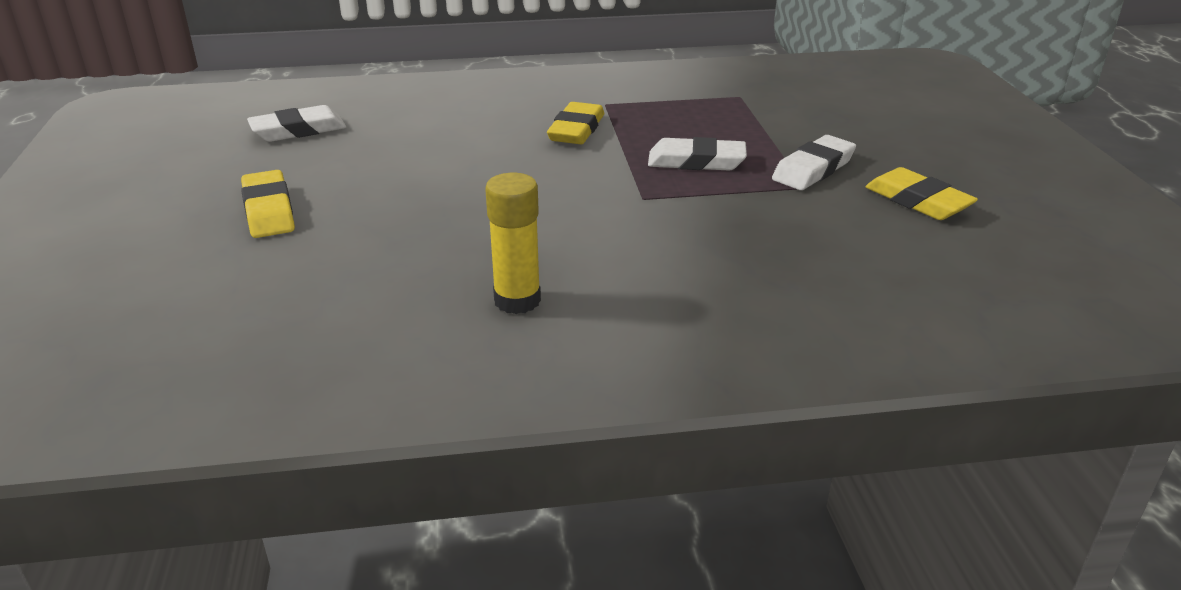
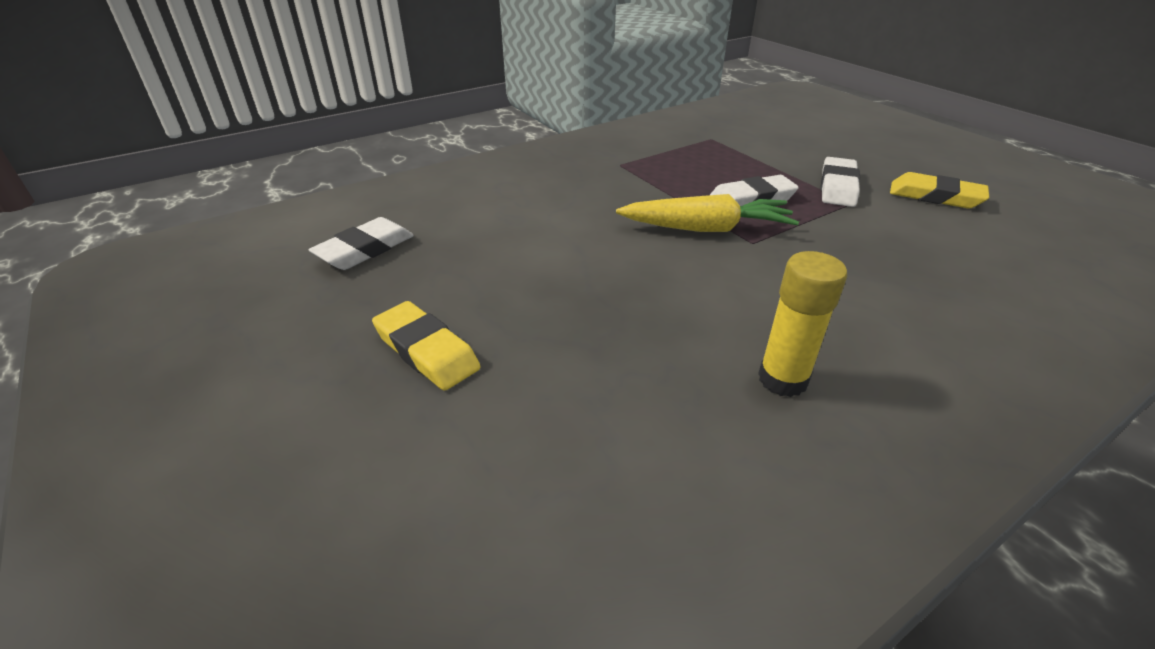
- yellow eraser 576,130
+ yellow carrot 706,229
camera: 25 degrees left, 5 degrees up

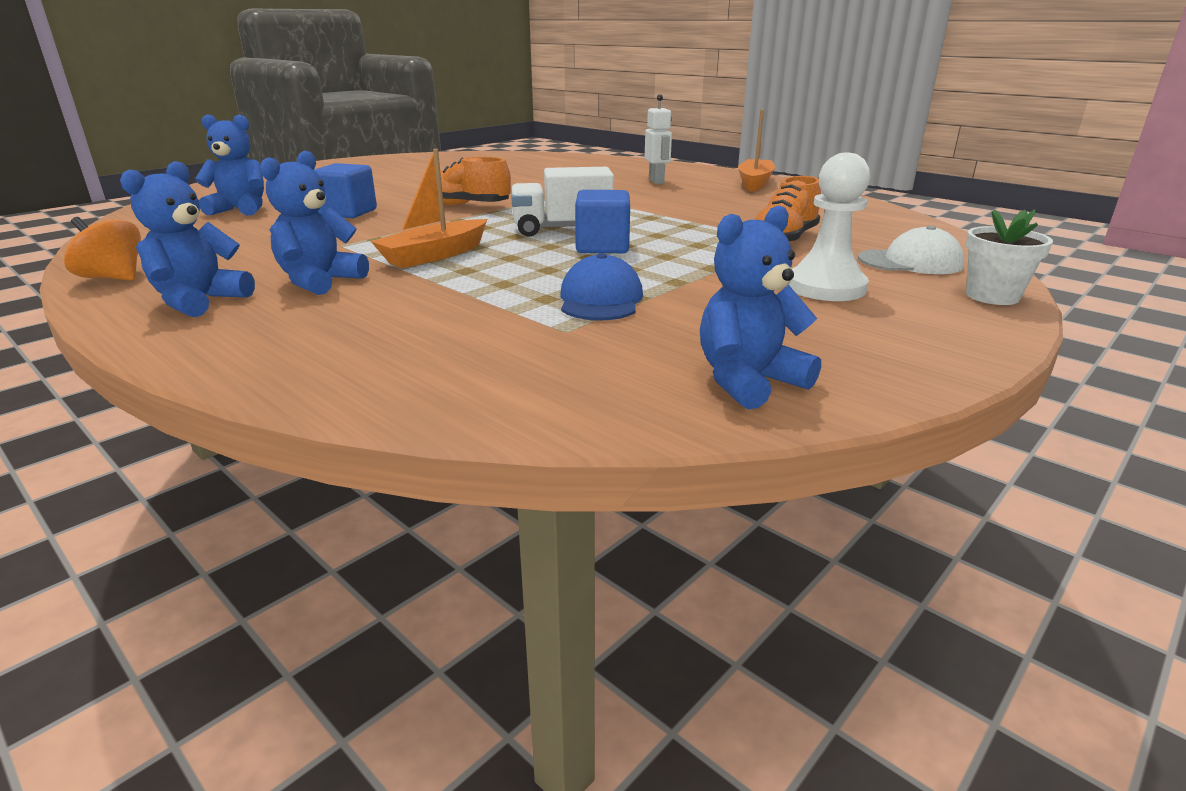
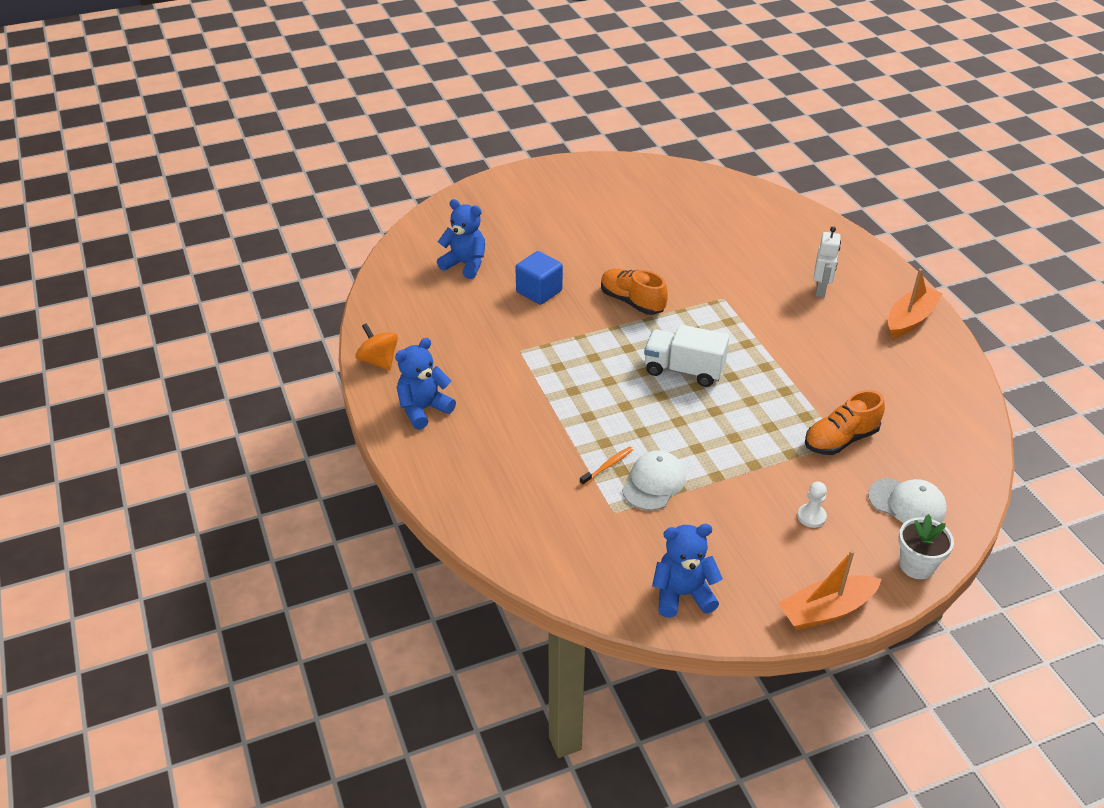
~ orange boat 434,255 to 826,610
- blue teddy bear 319,281
~ white pawn 826,287 = 811,516 x0.52
- blue cube 602,247
~ blue cap 600,299 to white cap 654,483
+ orange toothbrush 607,466
camera: 25 degrees right, 15 degrees up

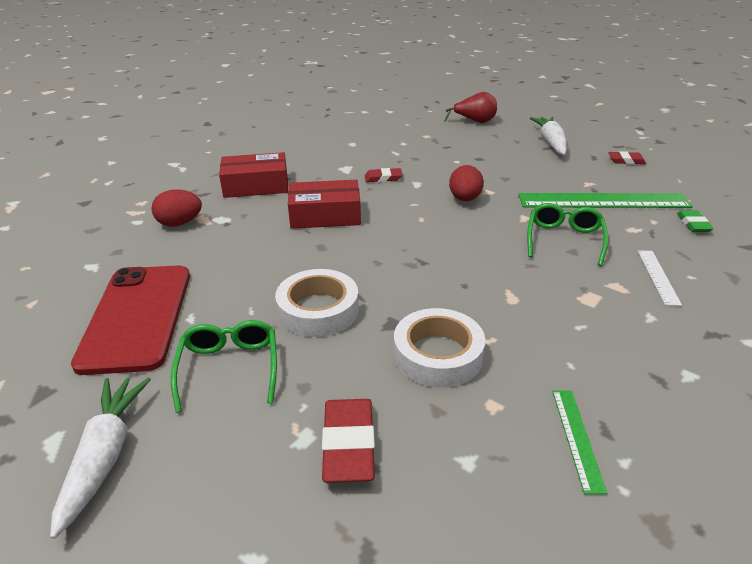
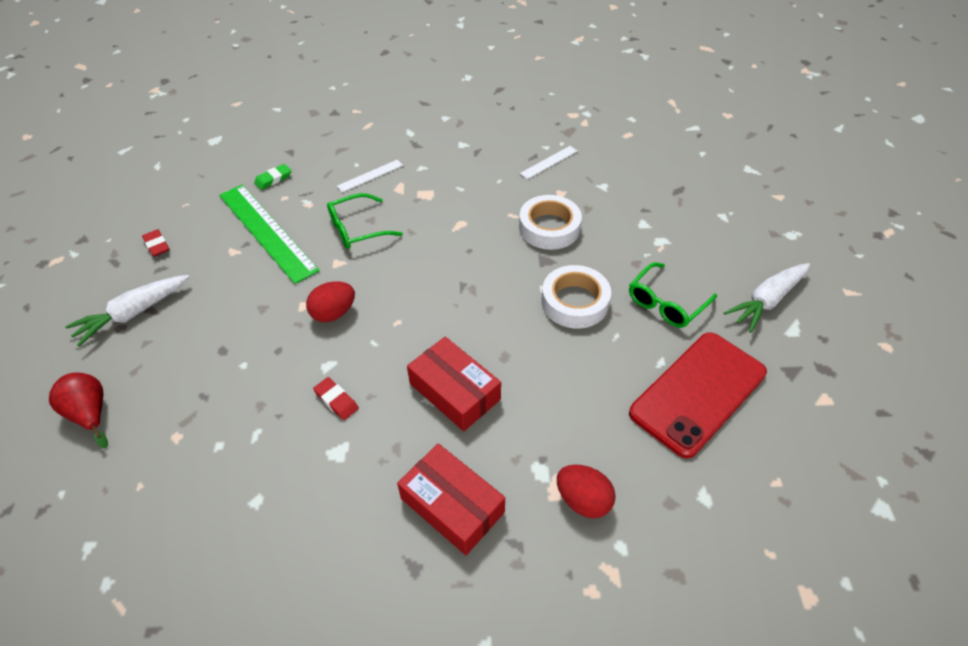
~ green ruler 577,438 to white ruler 549,162
- red eraser 349,444
camera: 130 degrees left, 15 degrees up

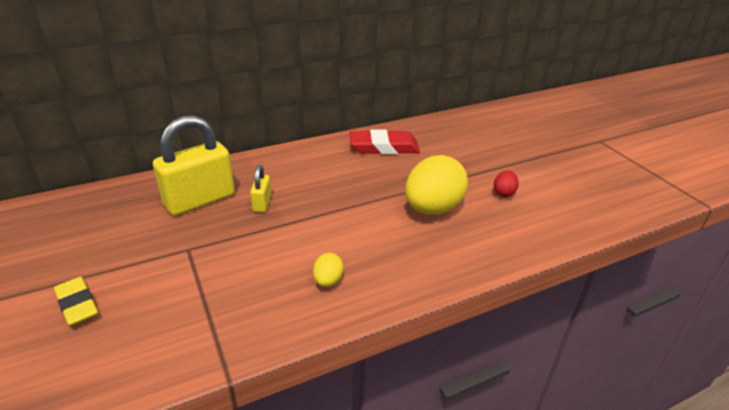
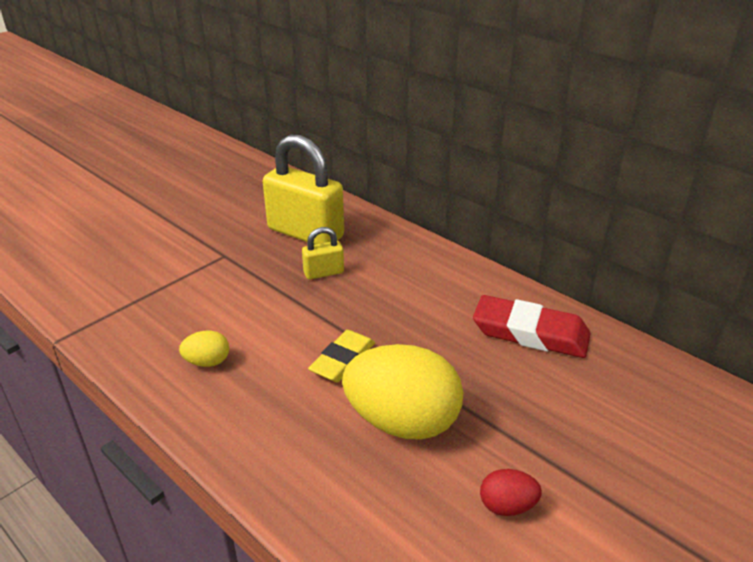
~ red eraser 384,147 = 530,333 45 degrees counterclockwise
~ yellow eraser 77,304 to 343,360
camera: 70 degrees right, 0 degrees up

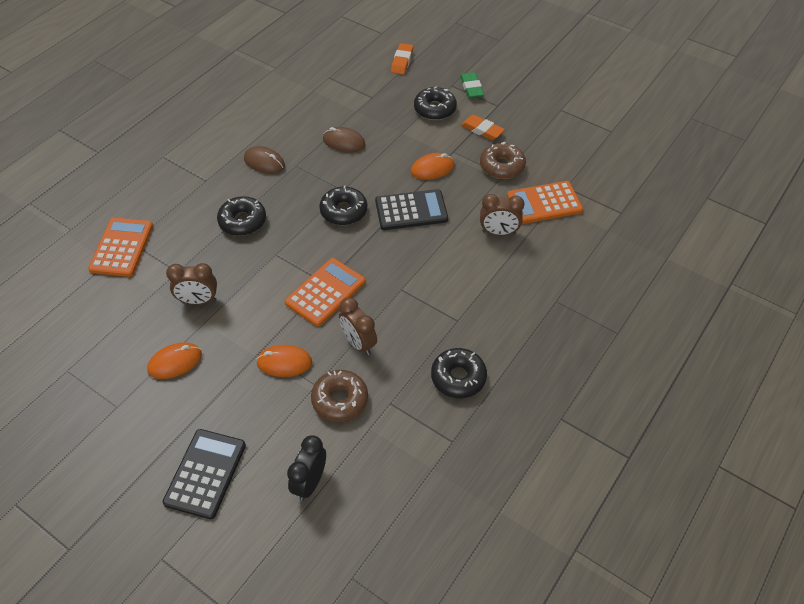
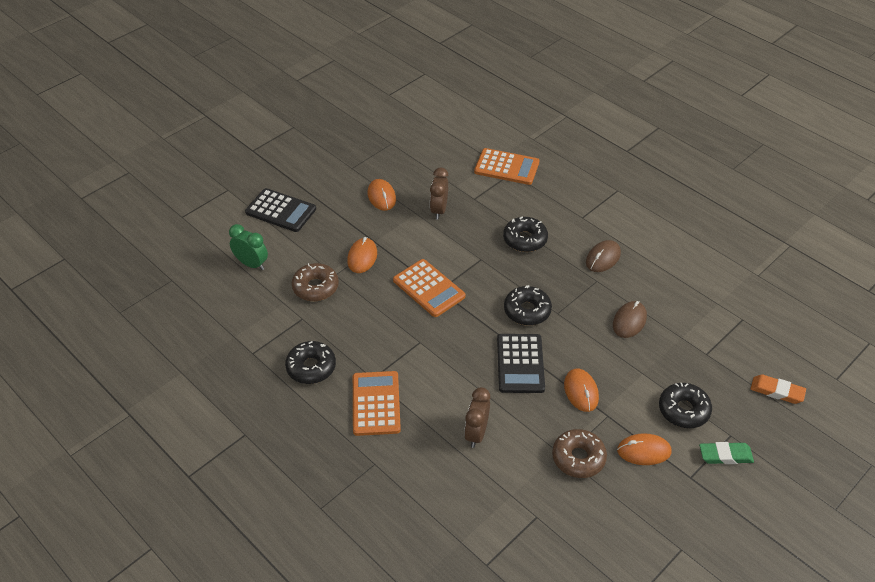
~ orange eraser 482,130 to orange mouse 644,451
~ orange calculator 544,203 to 376,403
- brown clock 358,343
~ black clock 310,482 to green clock 251,264
camera: 100 degrees right, 5 degrees down

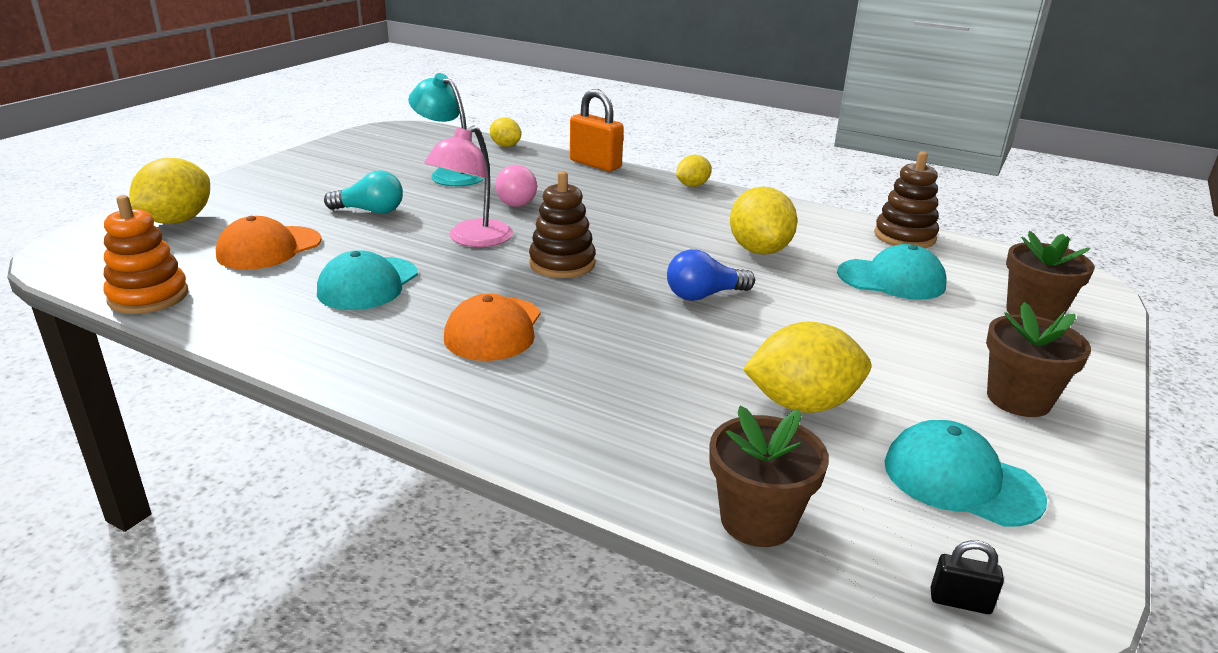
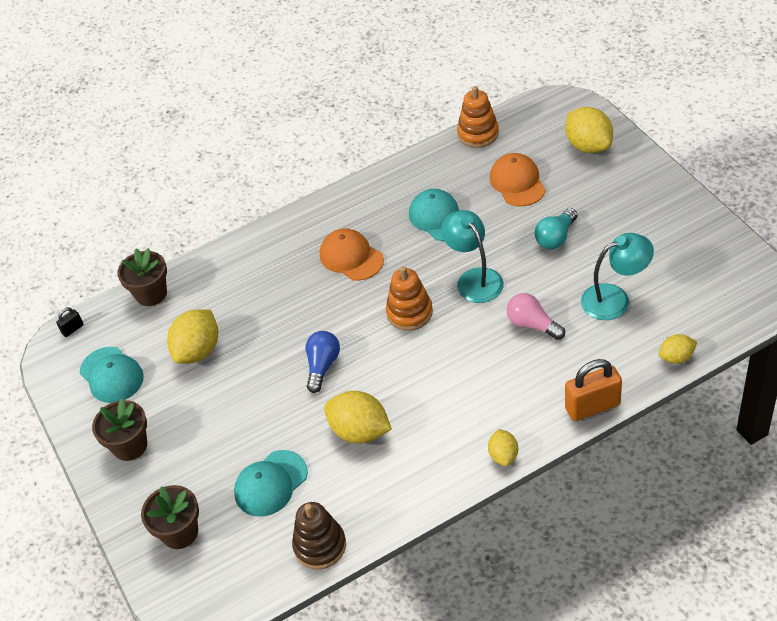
~ pink lamp 472,239 to turquoise lamp 474,279
~ brown stacking toy 562,264 to orange stacking toy 409,313
~ turquoise cap 961,480 = 111,375 75 degrees clockwise
camera: 130 degrees right, 20 degrees up

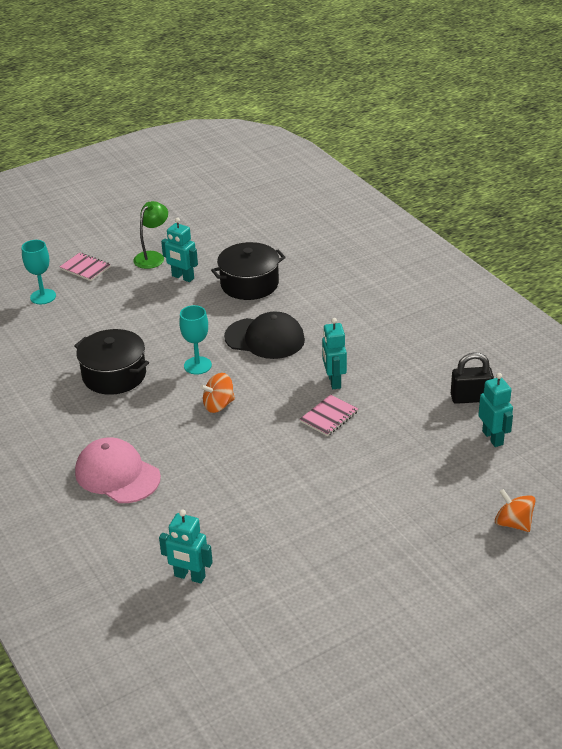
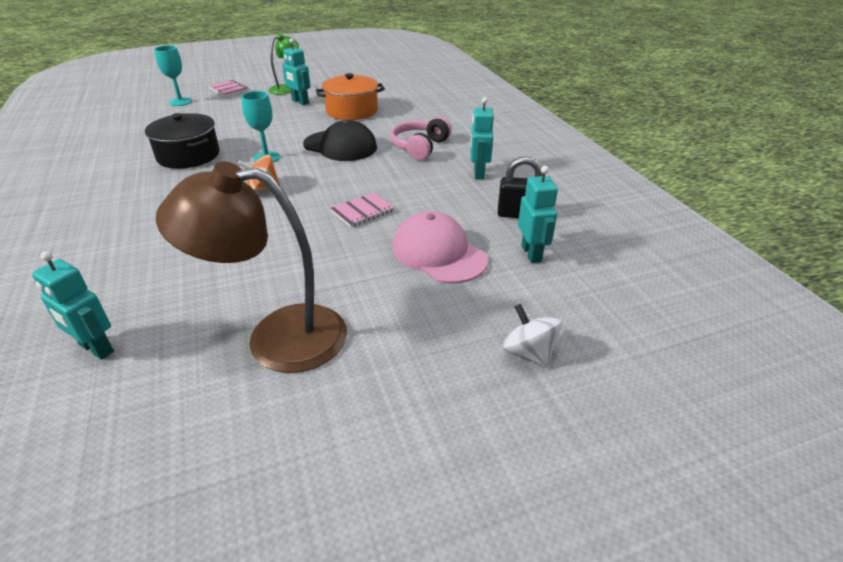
~ black pot 249,284 to orange pot 352,111
~ turquoise robot 334,381 to 478,173
~ pink cap 117,474 to 438,253
~ orange spinning top 513,523 to white spinning top 528,352
+ pink headphones 420,147
+ brown lamp 277,337
camera: 10 degrees right, 0 degrees up

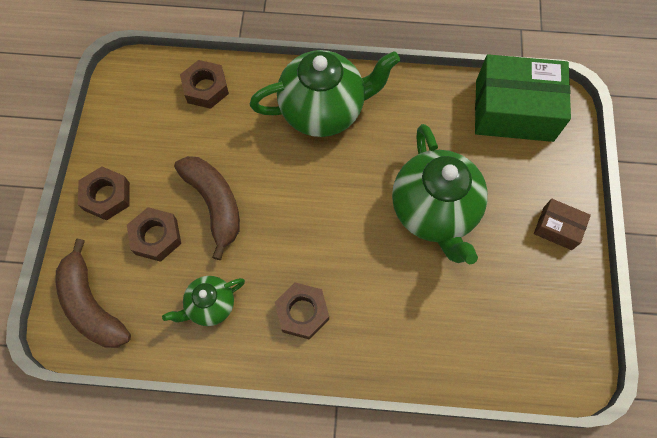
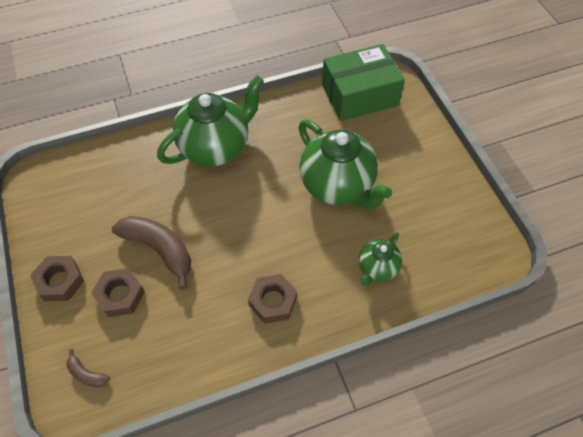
- brown nut 206,88
- brown box 557,228
~ brown banana 92,305 = 87,374 x0.47
~ green teapot 210,305 to 377,268
camera: 25 degrees left, 10 degrees down

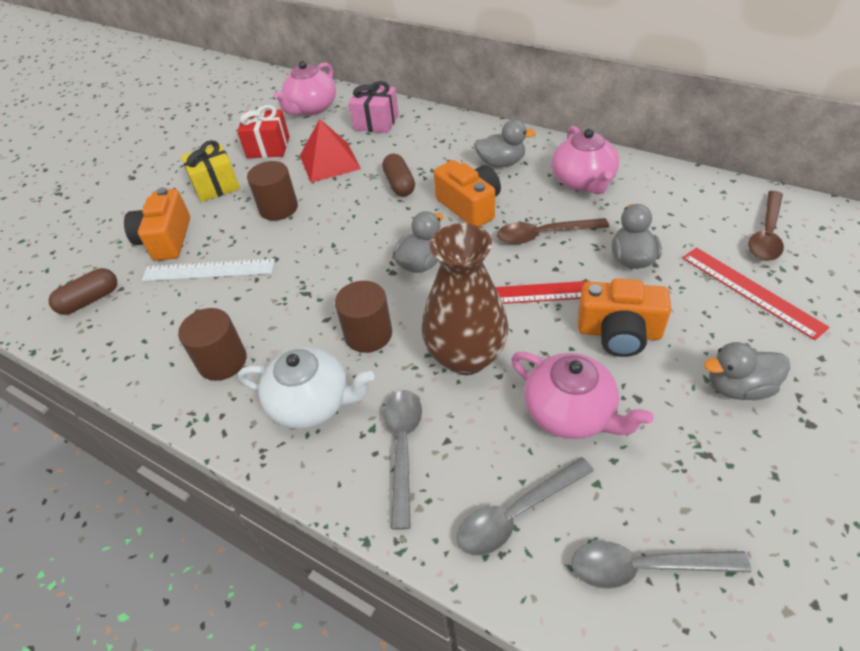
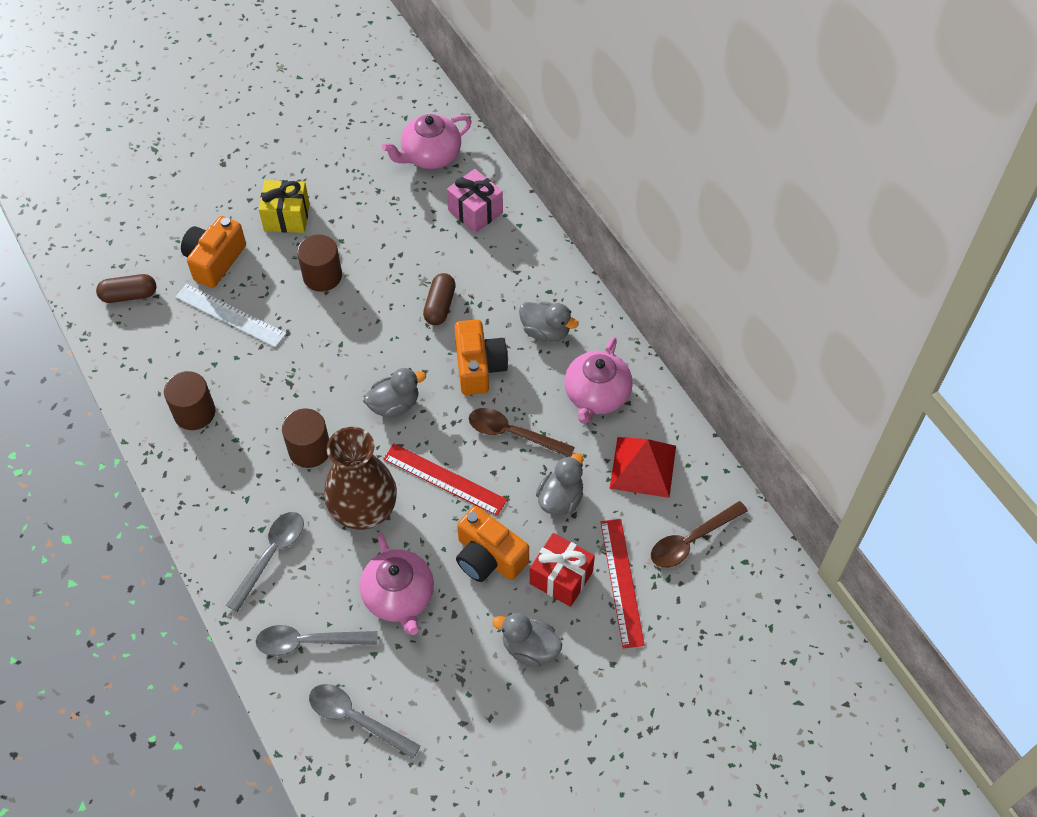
~ red gift 268,147 to 561,577
~ red pyramid 329,162 to 643,466
- white teapot 312,403
camera: 25 degrees right, 10 degrees up

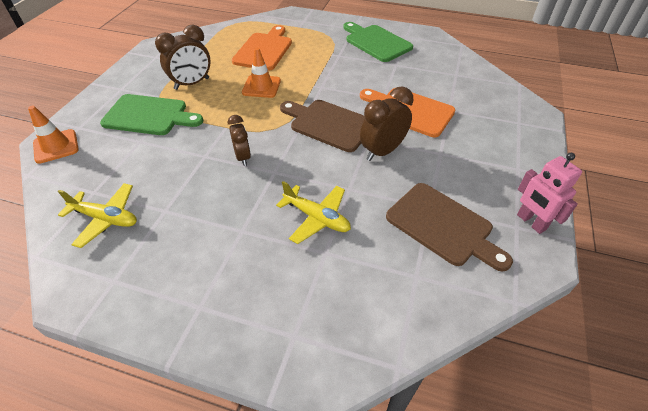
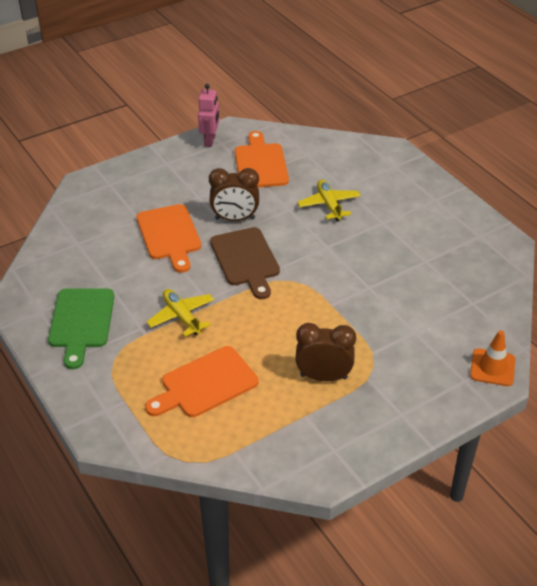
- orange traffic cone 261,87
- green cutting board 149,115
- brown clock 243,157
~ yellow plane 105,219 to 181,317
~ brown cutting board 443,226 to orange cutting board 260,164
camera: 140 degrees left, 5 degrees down

